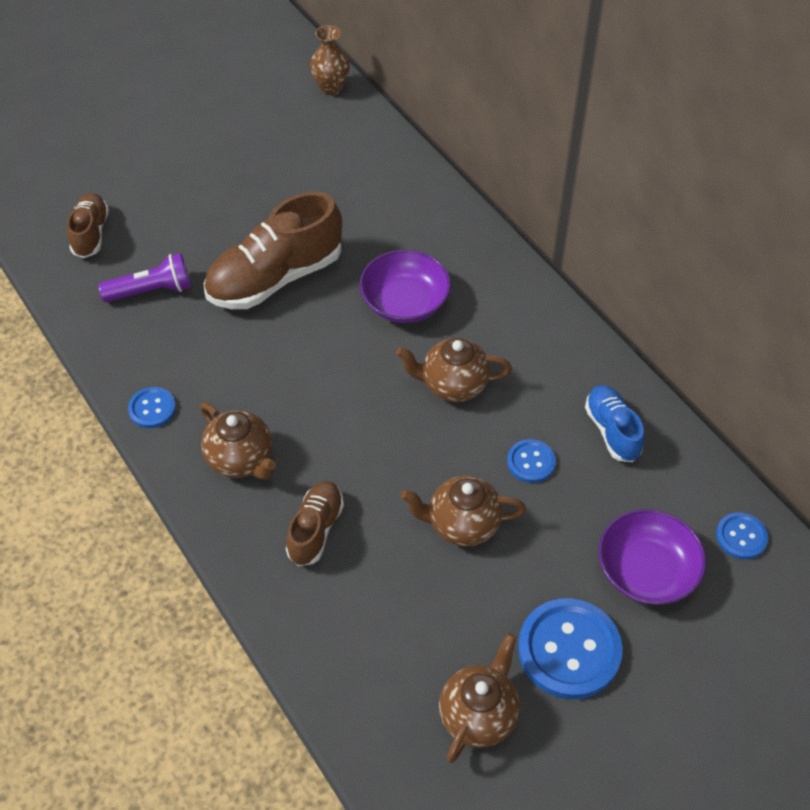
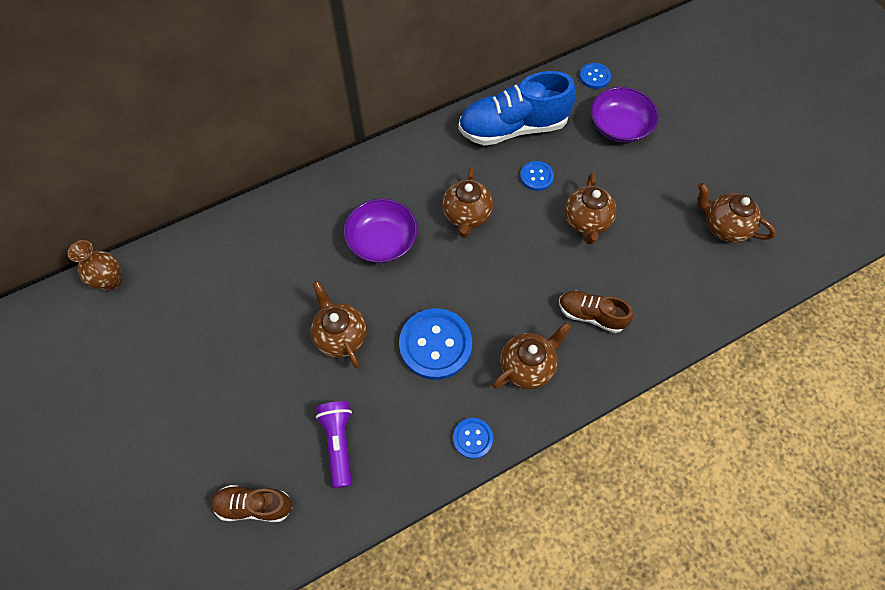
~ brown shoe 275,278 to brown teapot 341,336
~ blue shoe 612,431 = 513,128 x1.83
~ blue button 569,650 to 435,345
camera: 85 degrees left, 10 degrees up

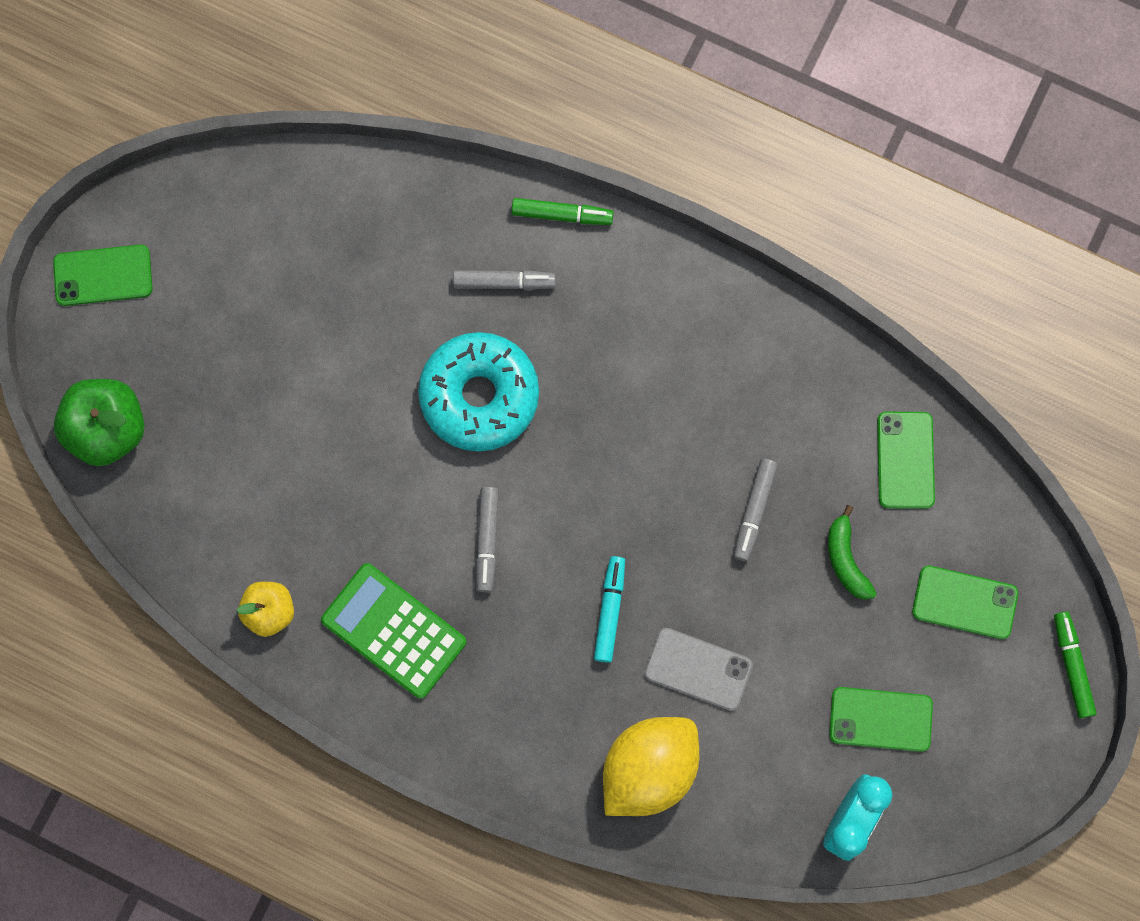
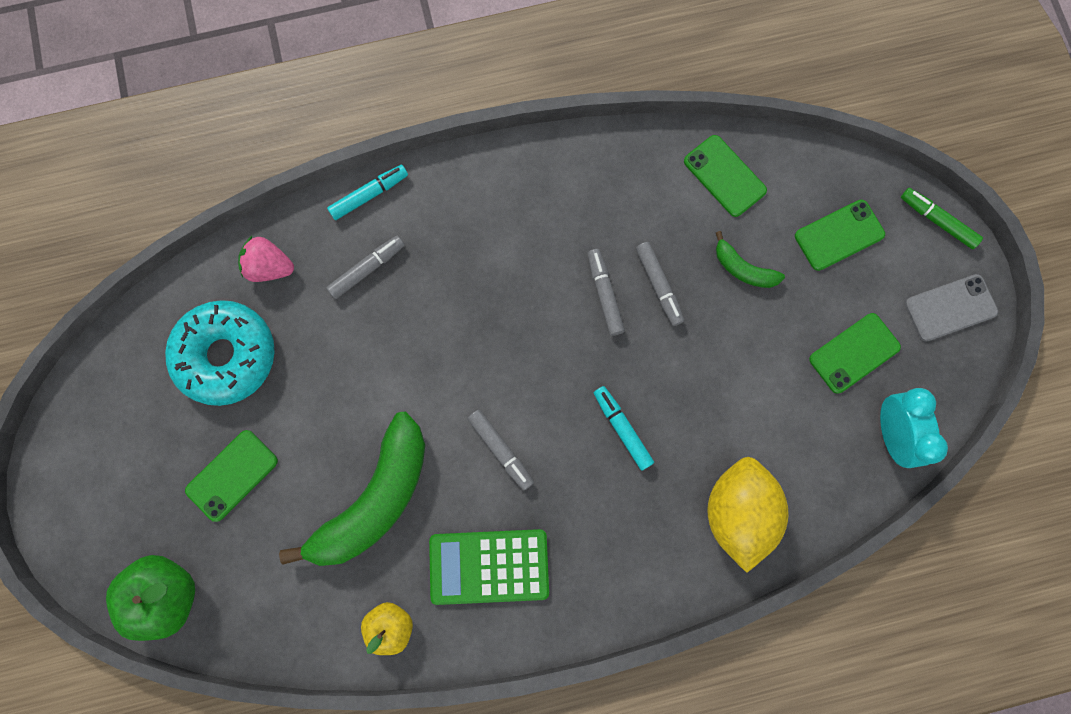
~ green marker 561,215 to turquoise marker 369,195
~ green phone 103,275 to 232,475
~ turquoise donut 479,396 to 226,356
~ grey phone 698,669 to 950,308
+ pink strawberry 269,267
+ grey marker 604,295
+ green banana 375,499
camera: 40 degrees left, 0 degrees up

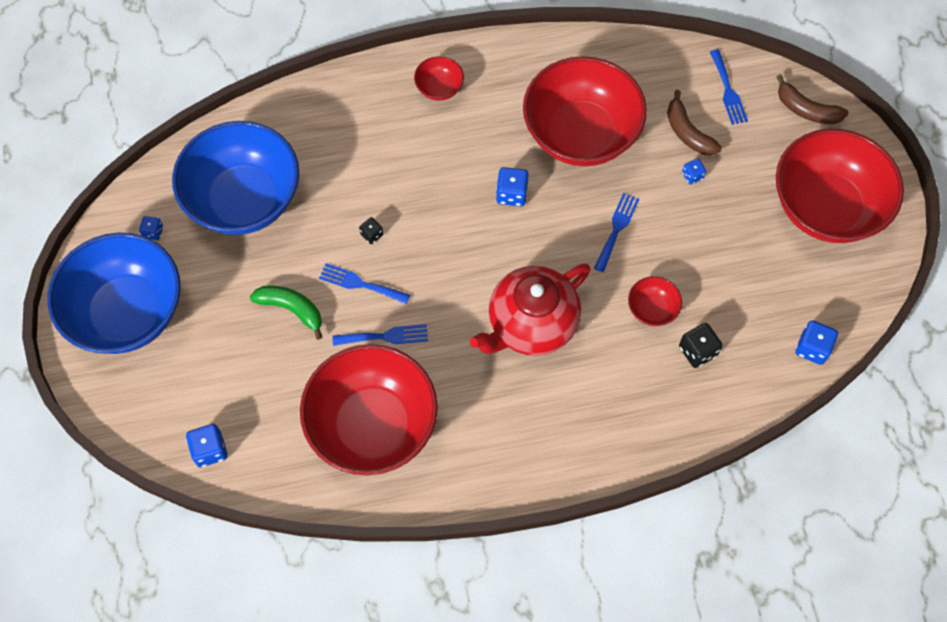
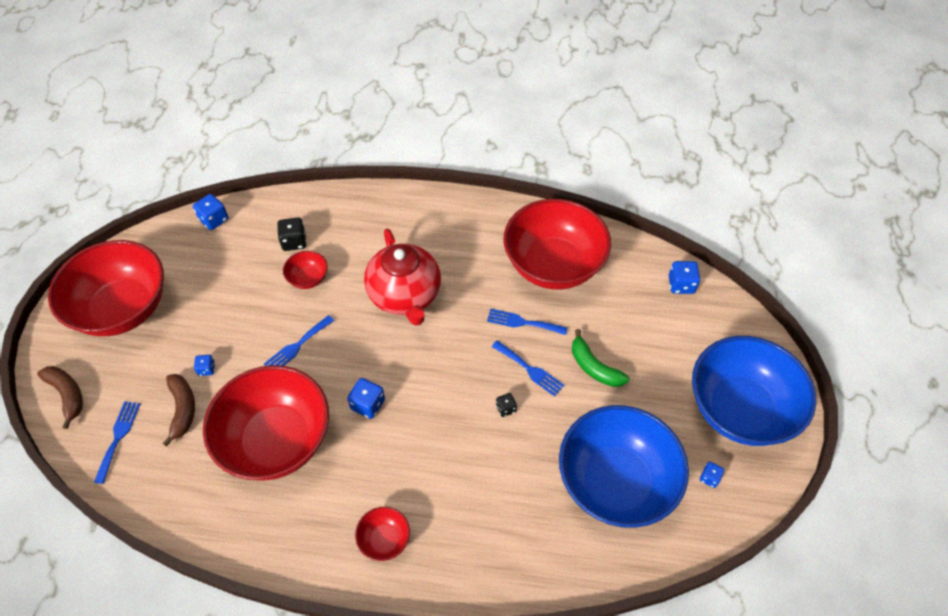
~ red teapot 531,325 = 405,296 90 degrees clockwise
camera: 160 degrees left, 10 degrees down

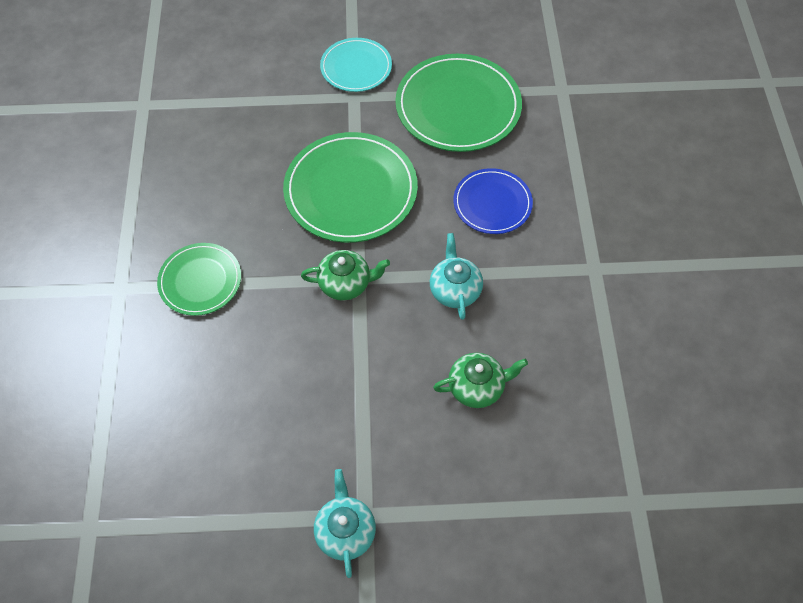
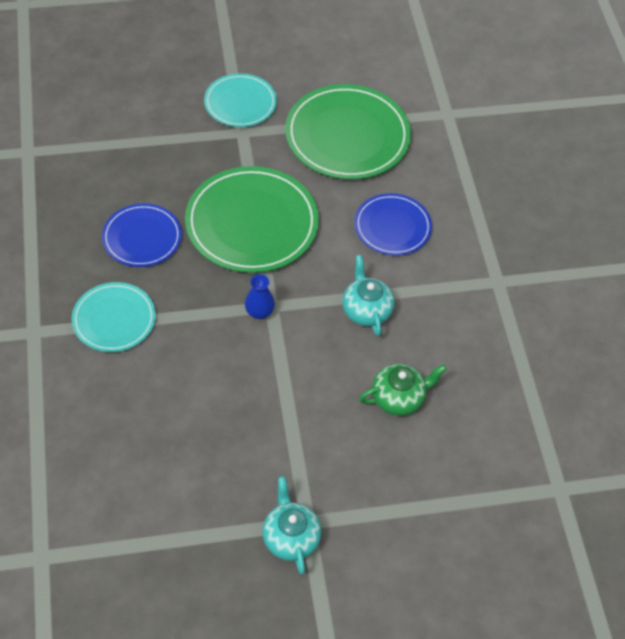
~ green plate 200,281 to turquoise plate 114,319
~ green teapot 346,284 to blue vase 259,312
+ blue plate 142,237
camera: 10 degrees left, 5 degrees down

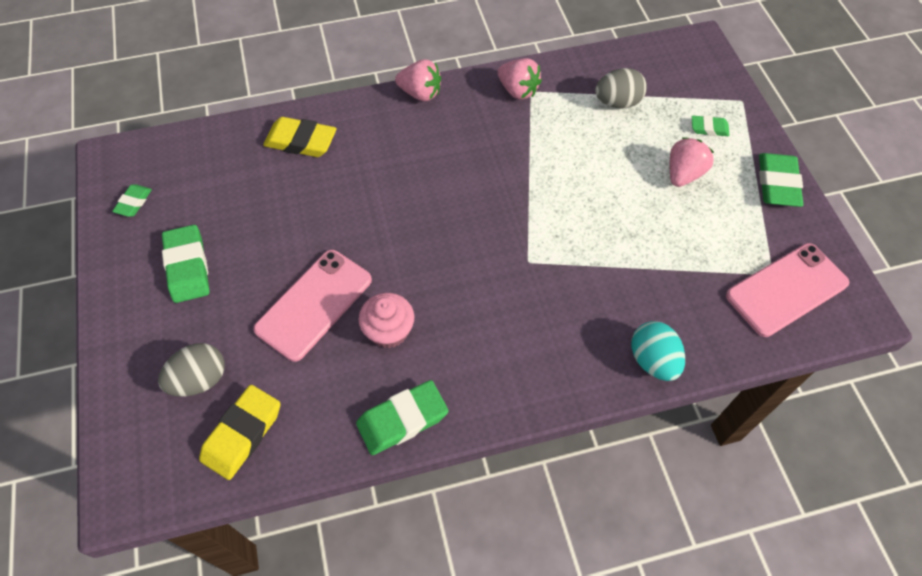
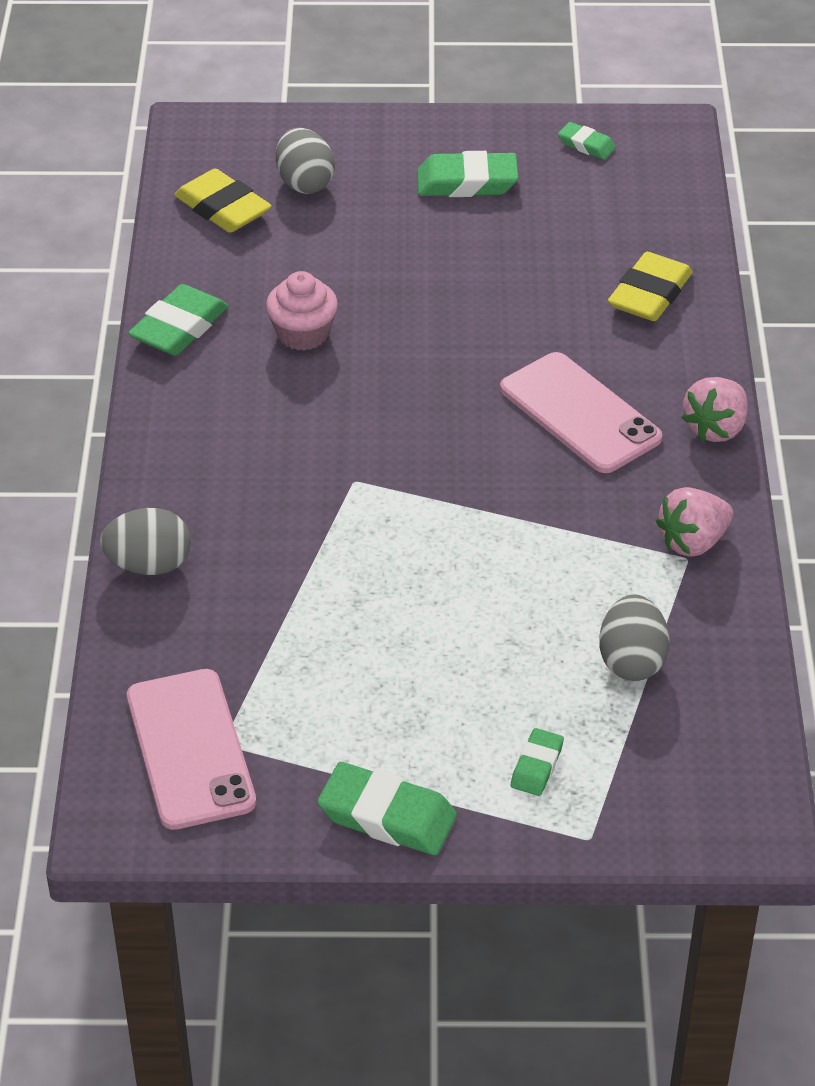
- pink strawberry 683,174
~ pink phone 314,304 to 580,413
~ turquoise egg 653,360 to grey egg 149,565
~ green eraser 402,420 = 179,327 45 degrees clockwise
camera: 105 degrees right, 15 degrees down

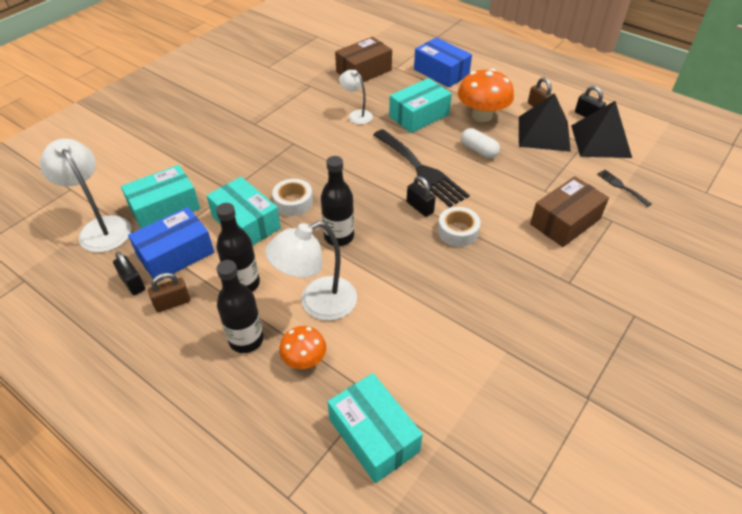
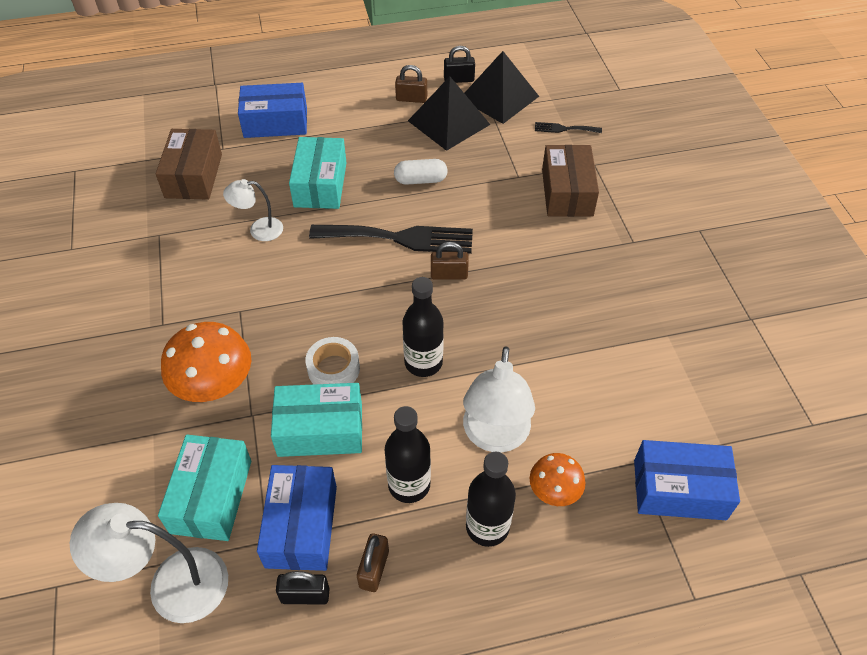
~ orange mushroom 482,115 to 215,385
~ black padlock 420,207 to brown padlock 449,275
- white tape 458,231
~ turquoise box 374,435 to blue box 679,489
camera: 50 degrees left, 5 degrees up

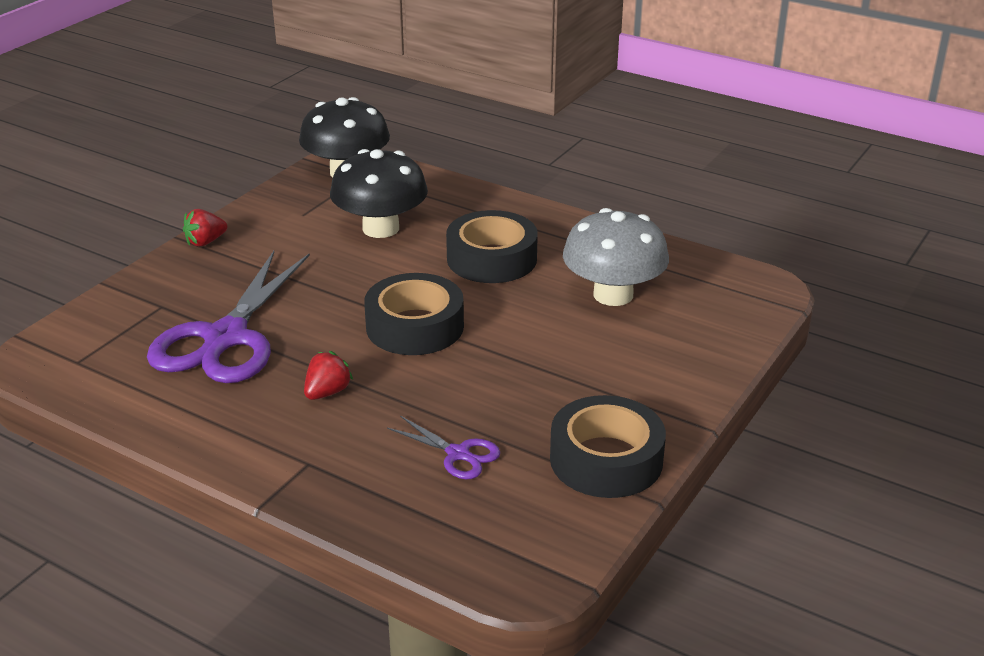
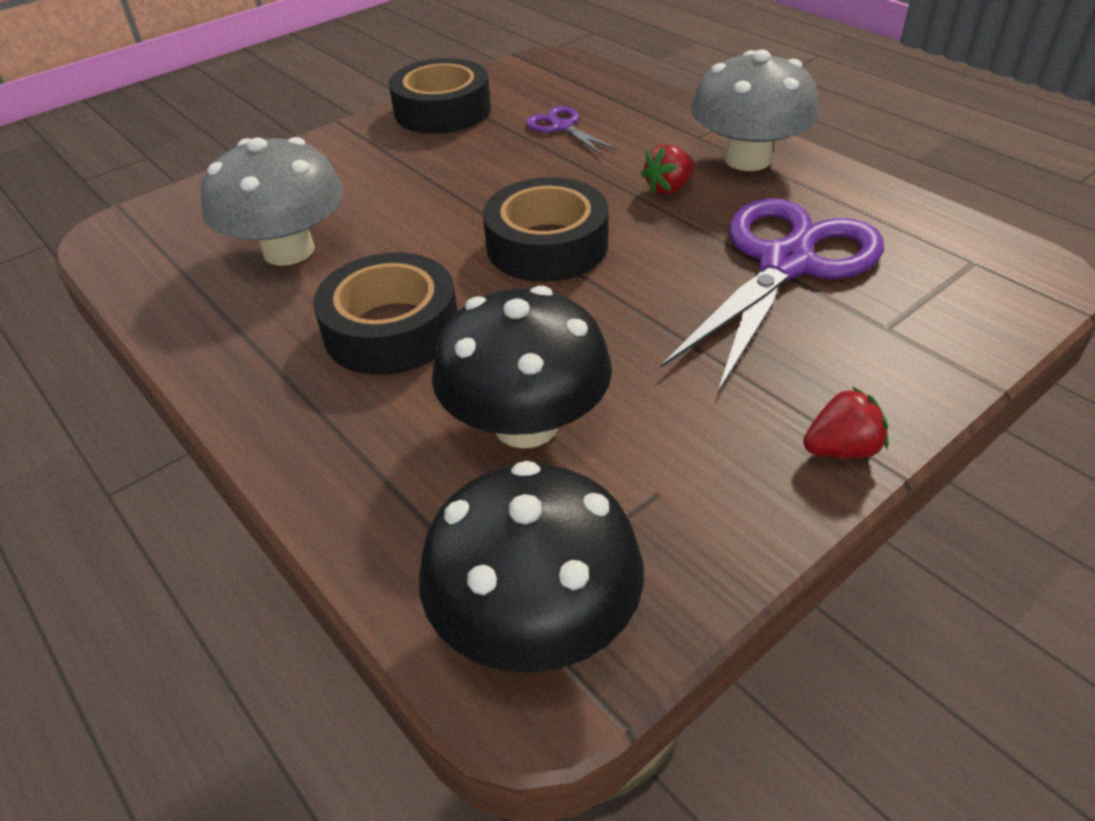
+ grey mushroom 747,159
camera: 160 degrees left, 10 degrees up

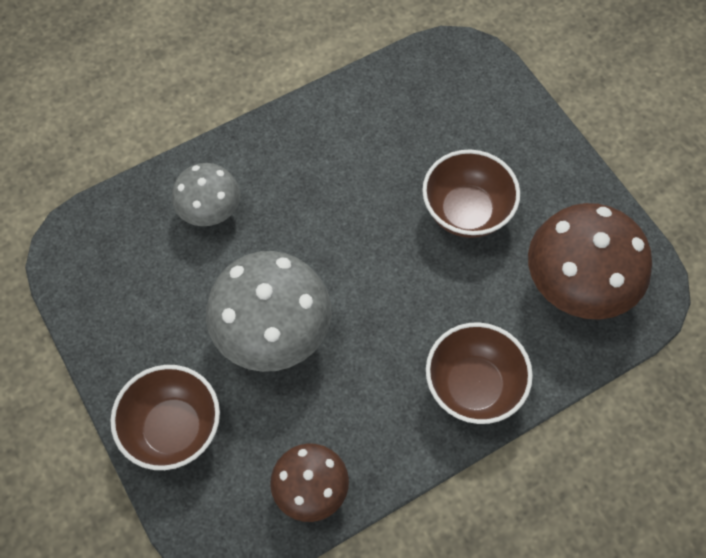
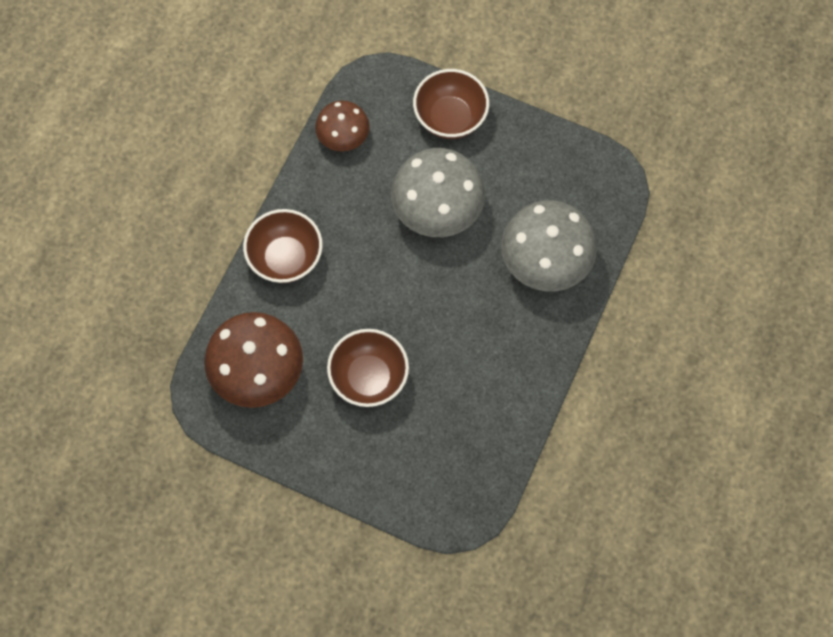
~ grey mushroom 210,210 = 545,262 x1.69
camera: 145 degrees right, 5 degrees up

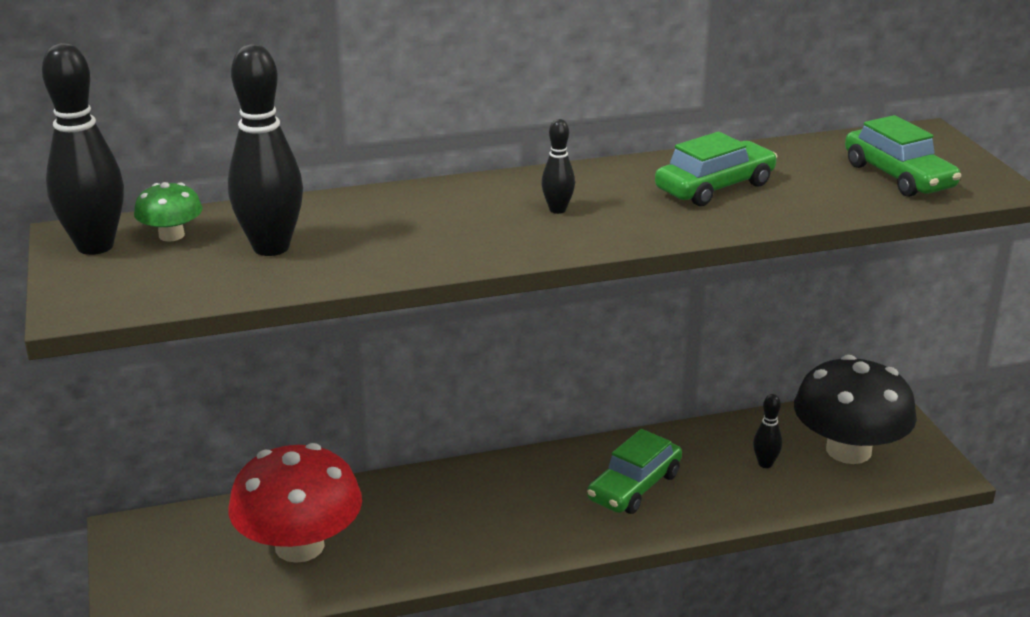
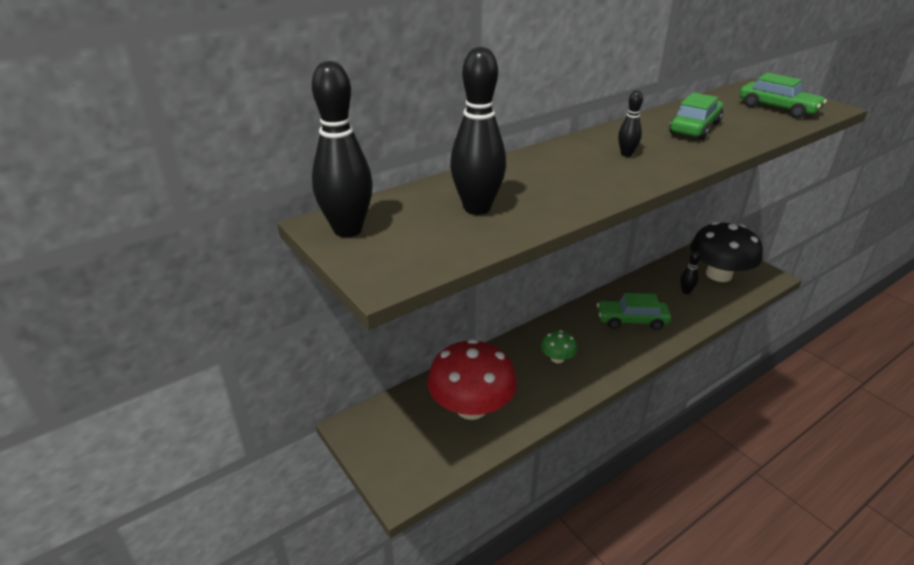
~ green mushroom 171,235 to 557,358
~ green car 634,487 = 631,320 75 degrees clockwise
camera: 20 degrees left, 5 degrees up

